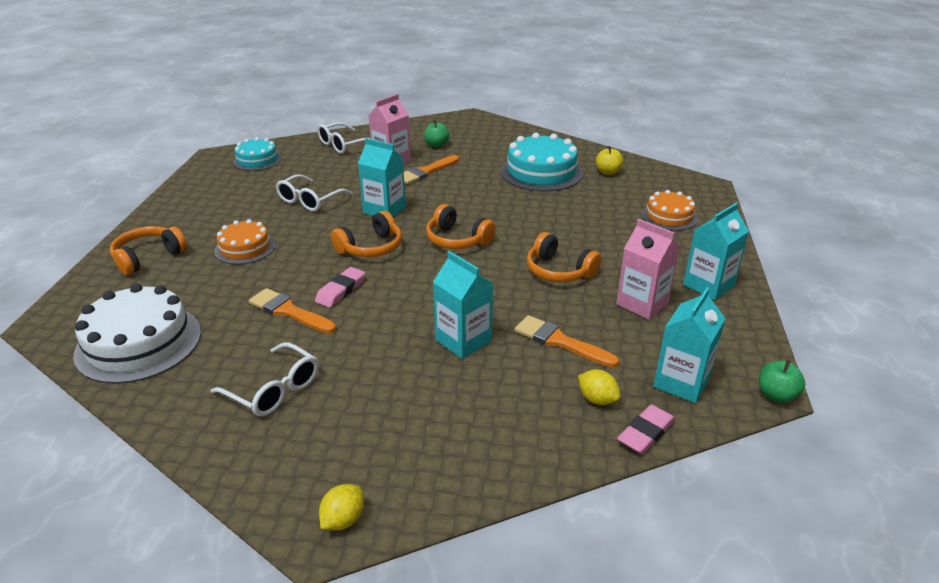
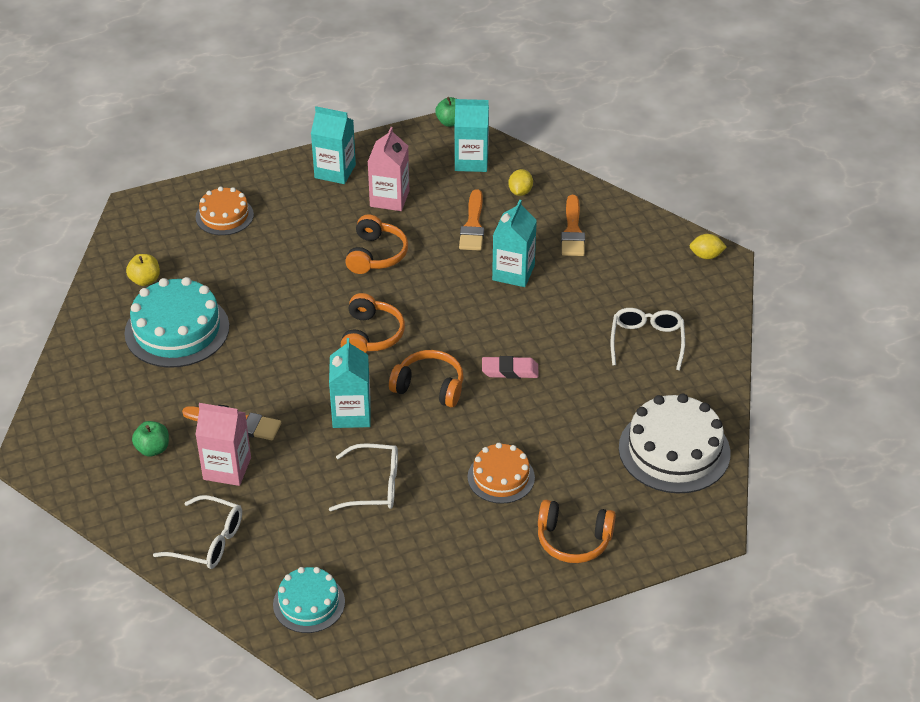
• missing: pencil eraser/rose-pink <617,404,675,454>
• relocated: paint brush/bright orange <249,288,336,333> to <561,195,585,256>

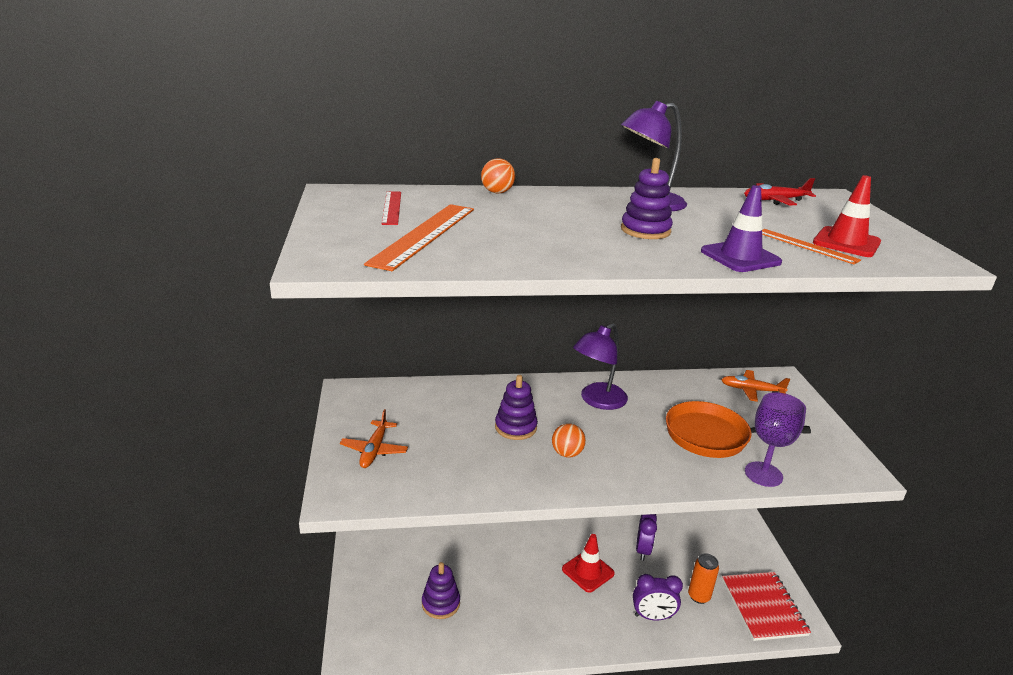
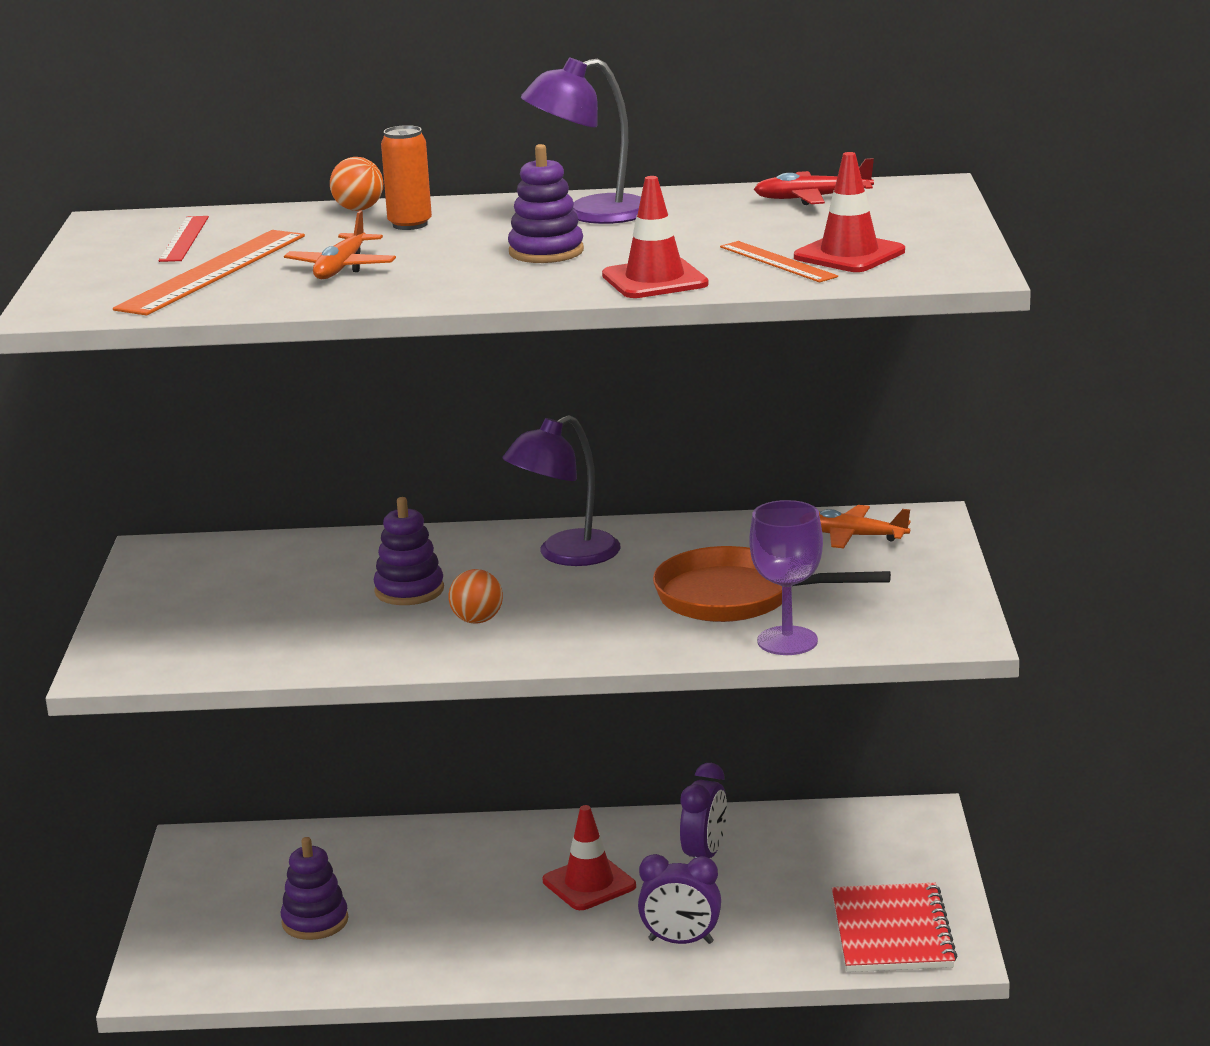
• relocated: aeroplane/bright orange <340,409,408,468> to <284,211,396,279>
• relocated: soda can/bright orange <688,554,719,604> to <381,125,432,230>
• colour: safety cone/royal purple <701,185,782,272> to safety cone/red <602,176,709,298>

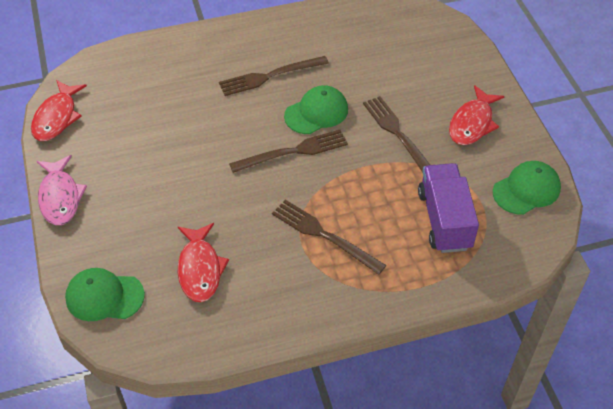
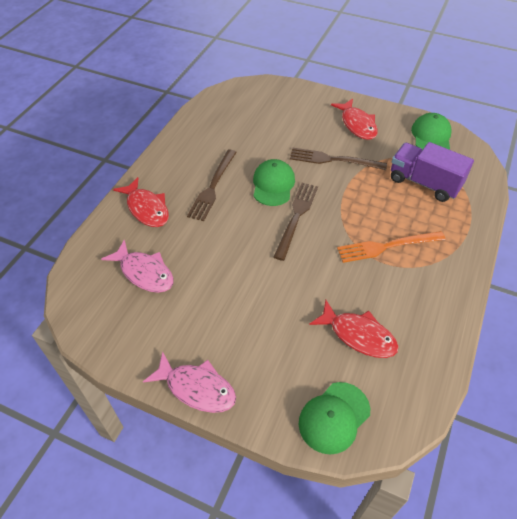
• appeared: toy fish/rose-pink <101,240,174,293>
• relocated: toy fish/red <31,80,87,141> to <113,177,169,227>
• colour: dinner fork/russet <272,200,386,275> to dinner fork/bright orange <337,231,446,263>

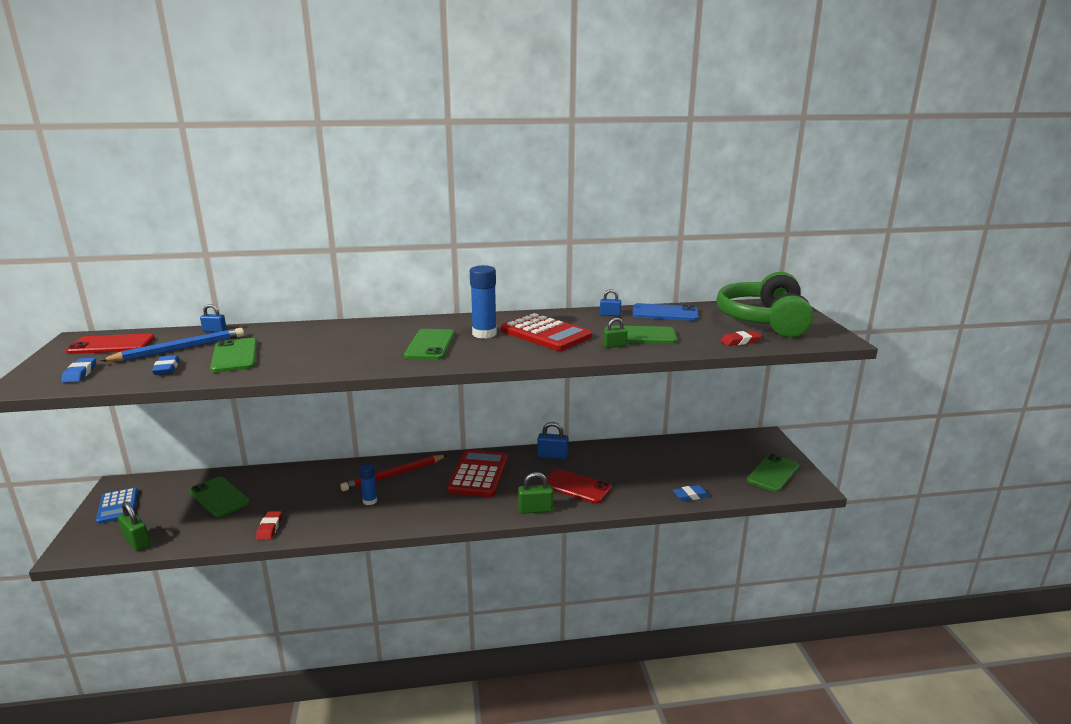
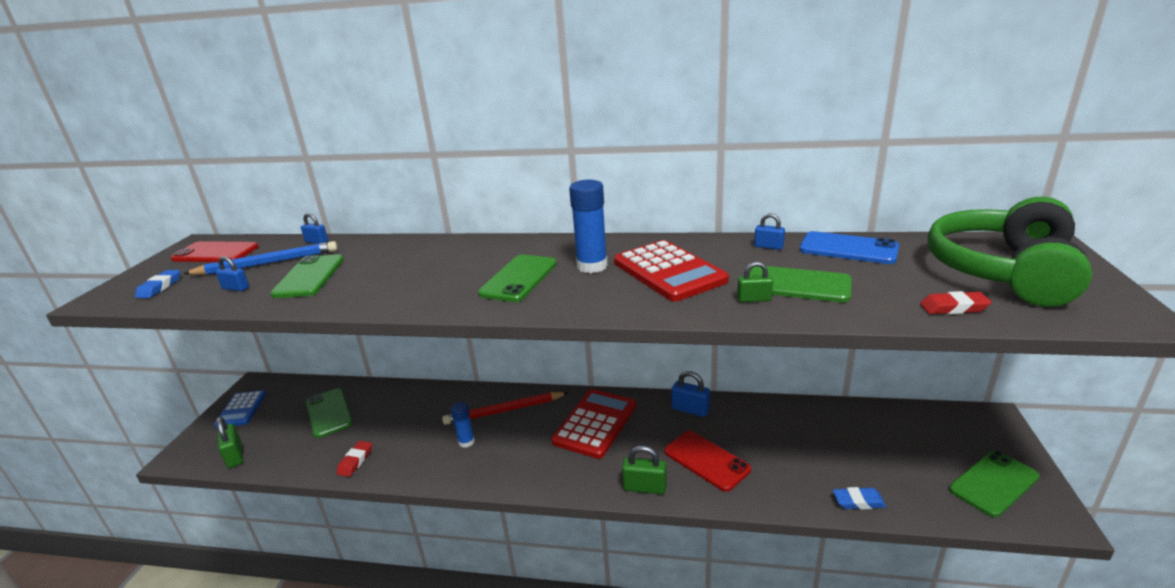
• exchanged: pencil eraser/blue <152,355,180,375> to lock/blue <216,256,249,291>

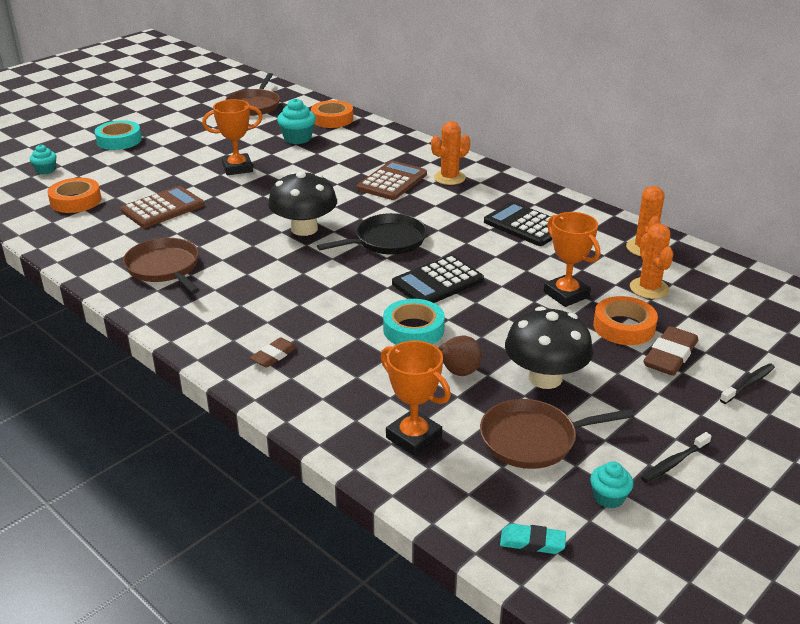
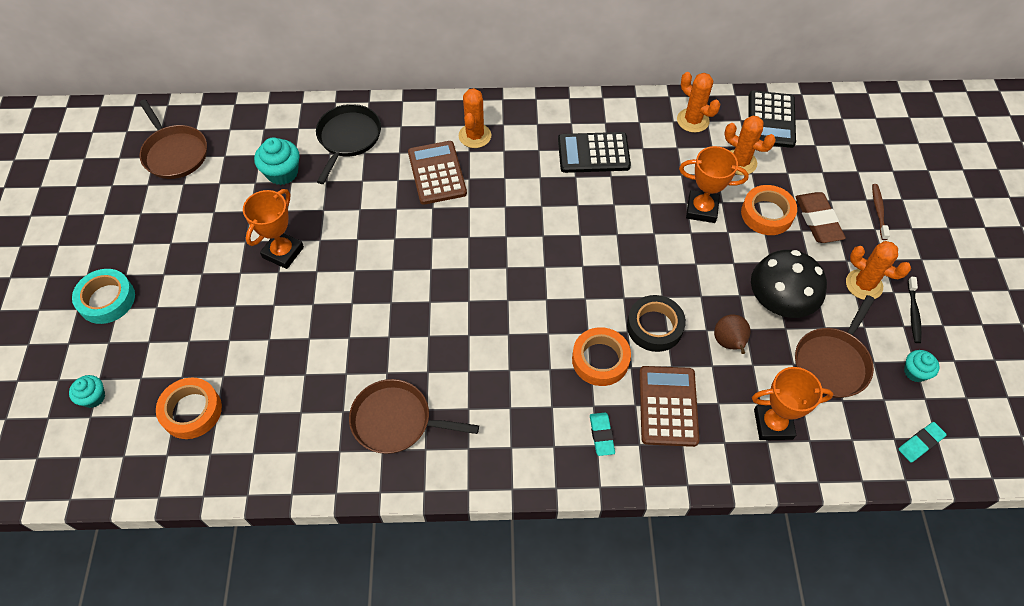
• missing: mushroom/ebony <268,171,337,236>
• appeared: cactus/bright orange <846,241,911,300>
• relocated: calculator/russet <121,186,204,228> to <639,366,699,447>
• relocated: tape/bright orange <311,100,353,128> to <572,327,631,386>
• relocated: frying pan/ebony <317,213,427,255> to <316,104,381,184>
• relocated: calculator/ebony <392,255,484,303> to <748,91,796,148>
• colour: pencil eraser/russet <249,338,297,368> to pencil eraser/aqua <590,413,615,456>
• colour: tape/aqua <383,299,445,345> to tape/ebony <627,295,686,352>
• colour: toothbrush/ebony <720,363,775,404> to toothbrush/russet <872,184,890,240>

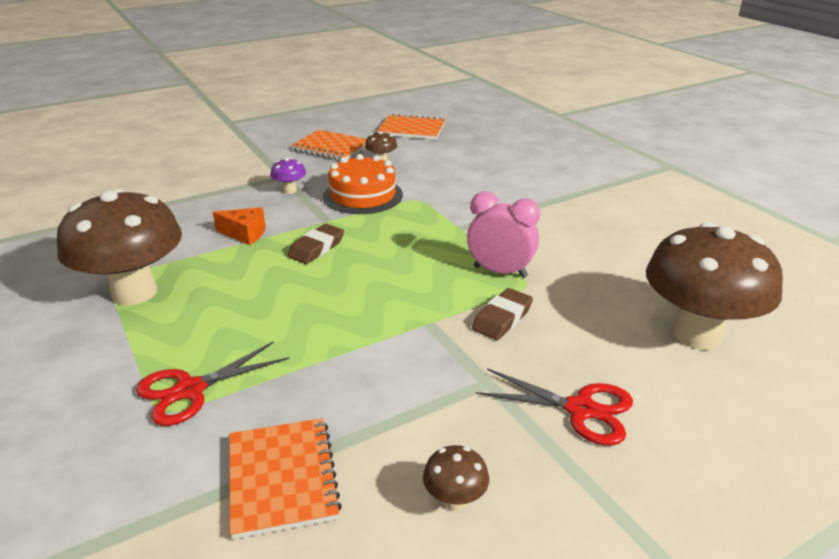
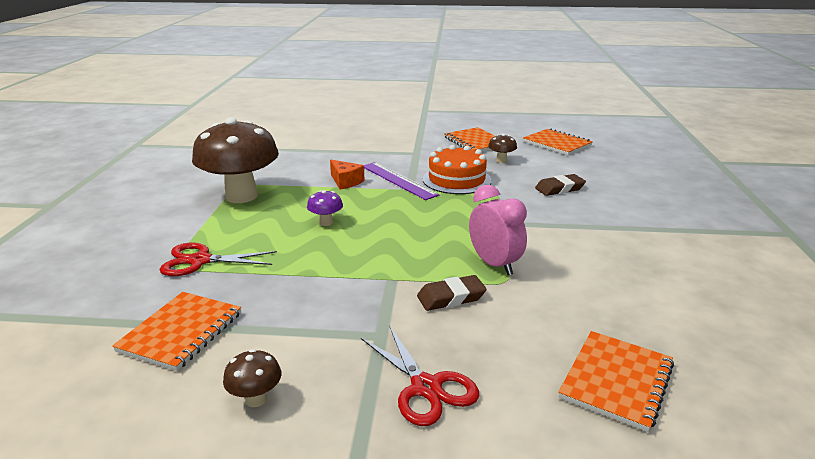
• appeared: ruler/royal purple <364,162,439,200>
• relocated: mushroom/royal purple <270,158,306,194> to <307,190,343,226>
• relocated: pencil eraser/russet <287,224,344,264> to <535,174,586,196>
• exchanged: mushroom/russet <646,222,783,350> to exercise book/bright orange <558,331,674,432>

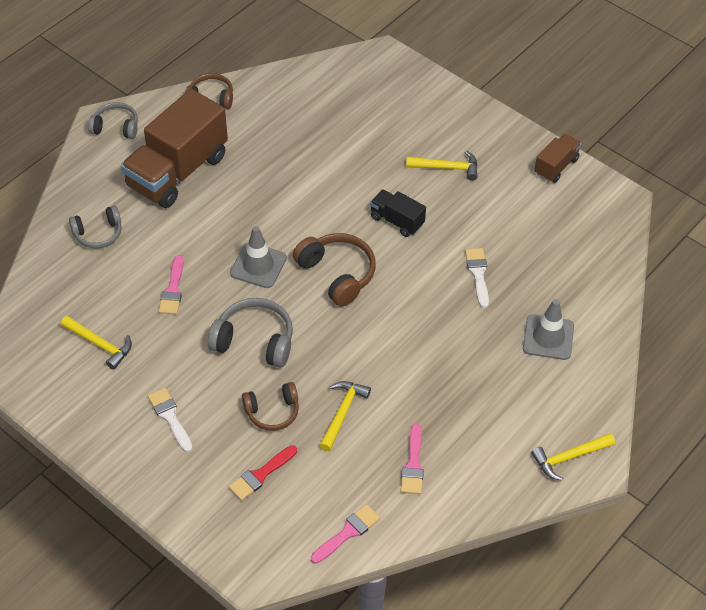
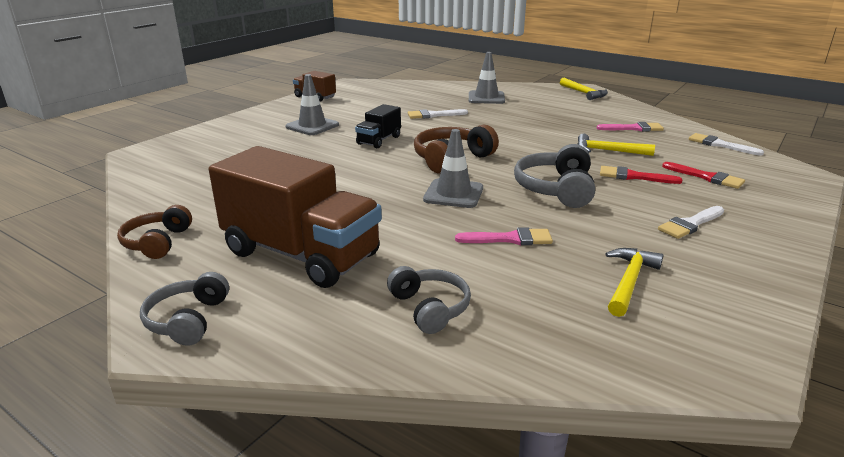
• exchanged: headphones/russet <242,382,299,431> to paint brush/red <600,166,682,184>
• exchanged: claw hammer/golden <406,151,477,181> to safety cone/ash-grey <285,74,339,135>
• colour: paint brush/rose-pink <311,504,380,564> to paint brush/pure white <689,133,764,156>

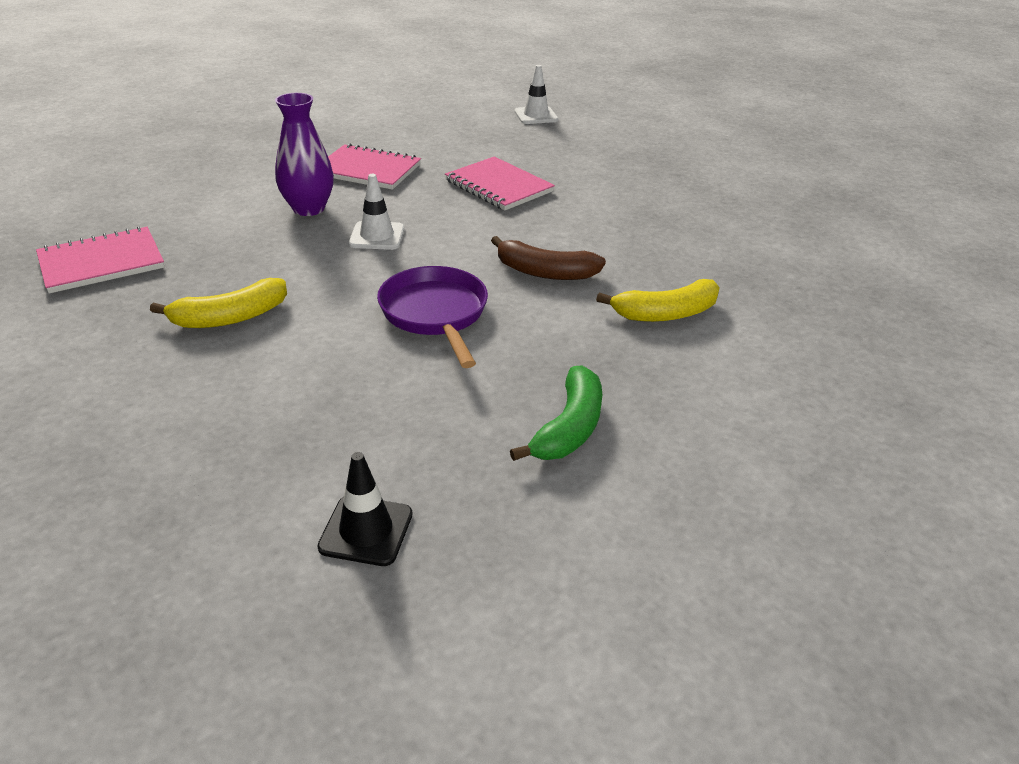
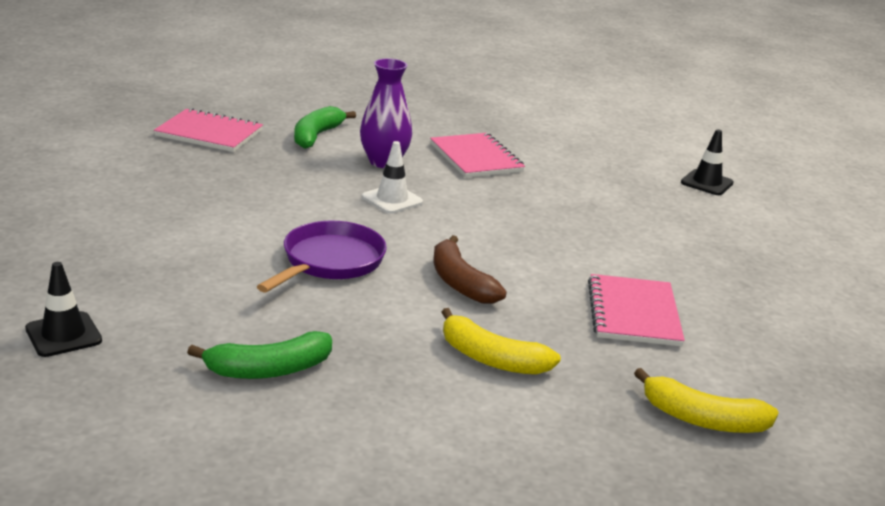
• appeared: toy banana/leaf-green <294,106,356,149>
• relocated: toy banana/golden <150,278,287,328> to <634,368,779,433>
• relocated: exercise book/rose-pink <445,156,555,210> to <588,274,685,347>
• colour: safety cone/pure white <515,65,558,124> to safety cone/ebony <681,129,734,195>

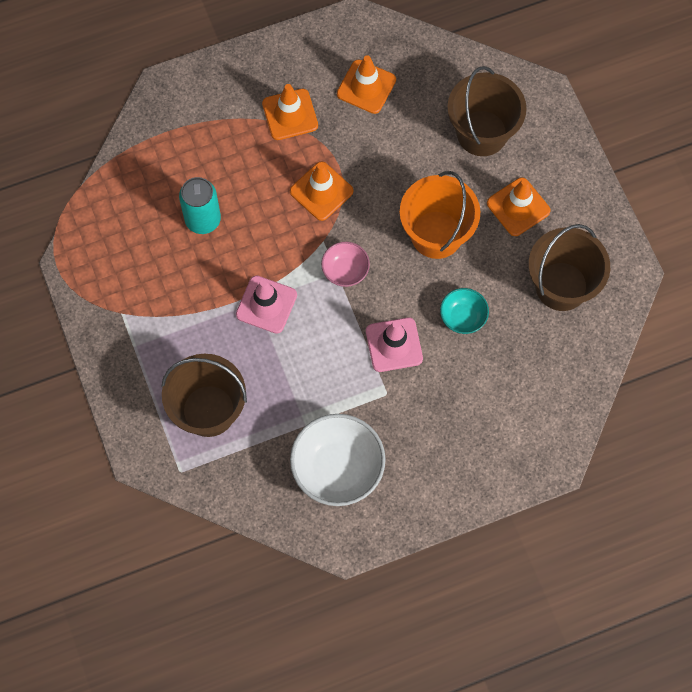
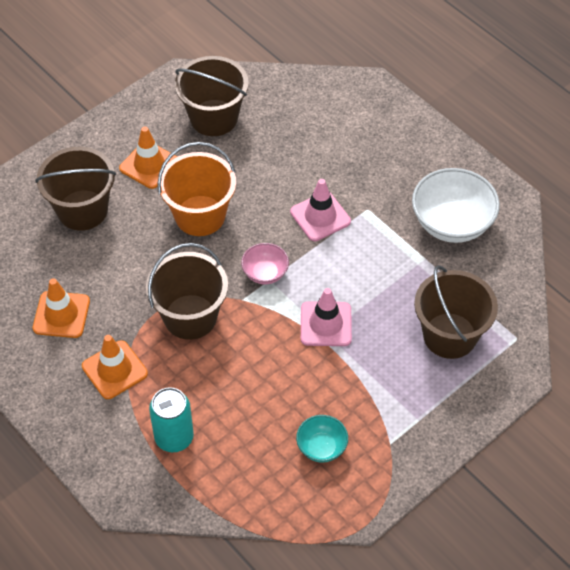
• relocated: soda can/aqua <179,177,221,234> to <149,387,194,452>
• relocated: deep dish/aqua <440,288,489,334> to <296,415,348,462>
• exchanged: safety cone/bright orange <290,161,354,221> to pail/russet <146,243,228,340>

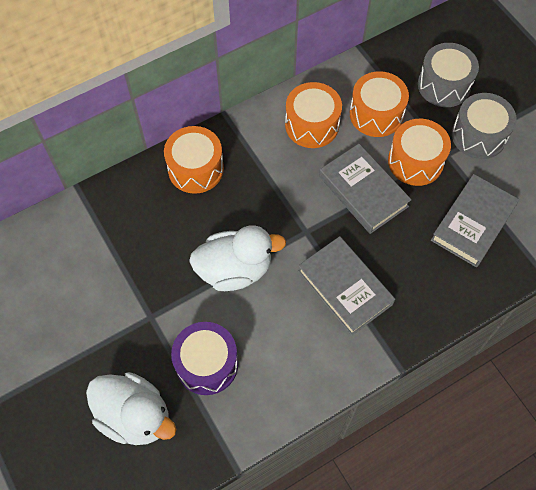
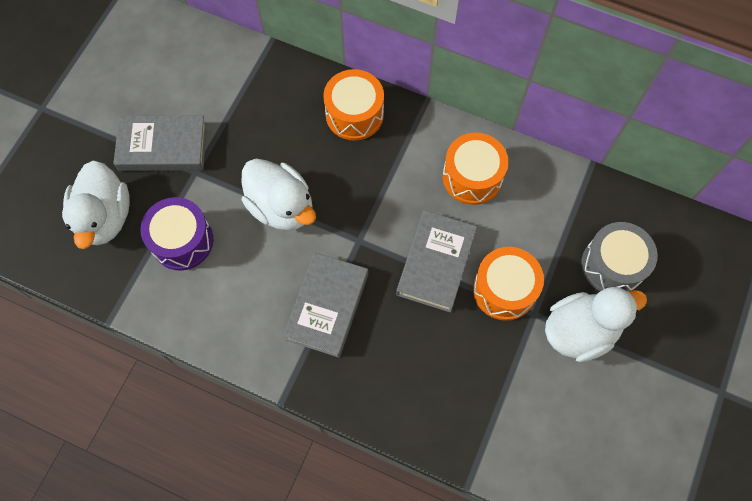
• missing: snare drum/bright orange <350,71,409,137>
• relocated: book/ash-grey <431,174,519,267> to <113,115,207,171>
• exchanged: snare drum/ash-grey <452,93,516,159> to toy duck/pure white <545,287,647,362>

